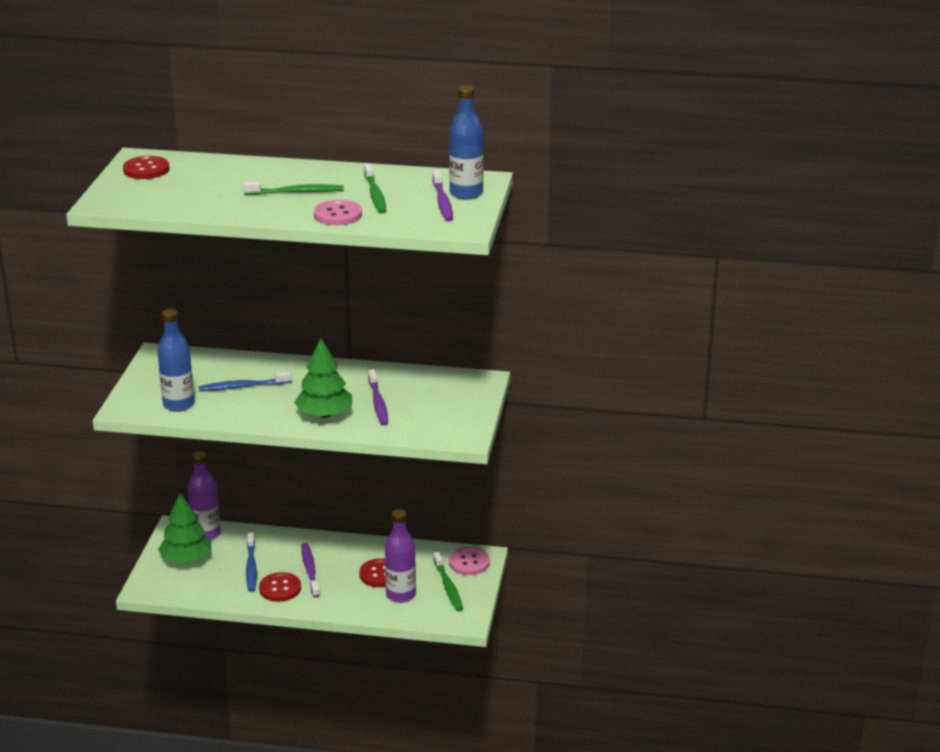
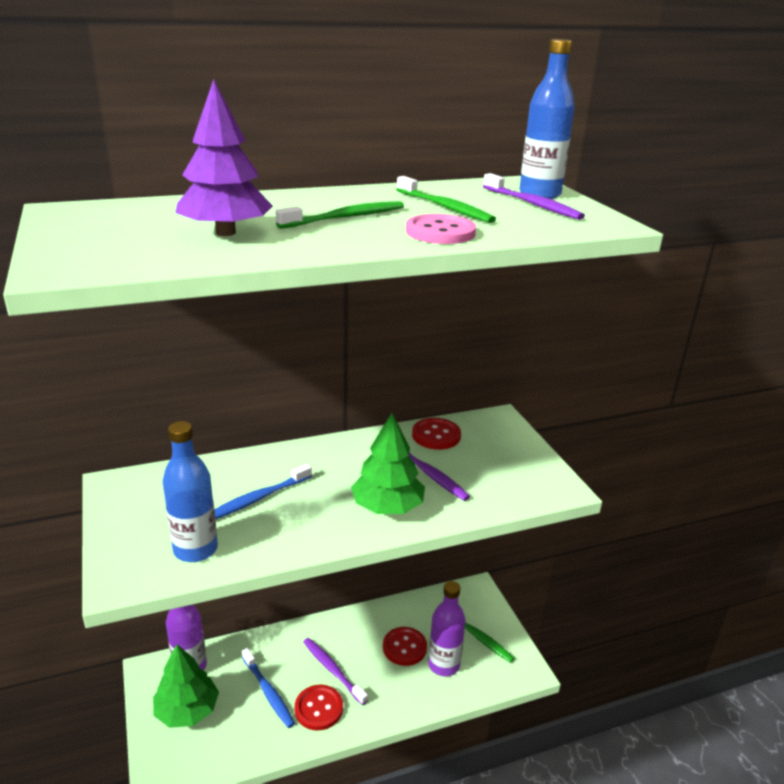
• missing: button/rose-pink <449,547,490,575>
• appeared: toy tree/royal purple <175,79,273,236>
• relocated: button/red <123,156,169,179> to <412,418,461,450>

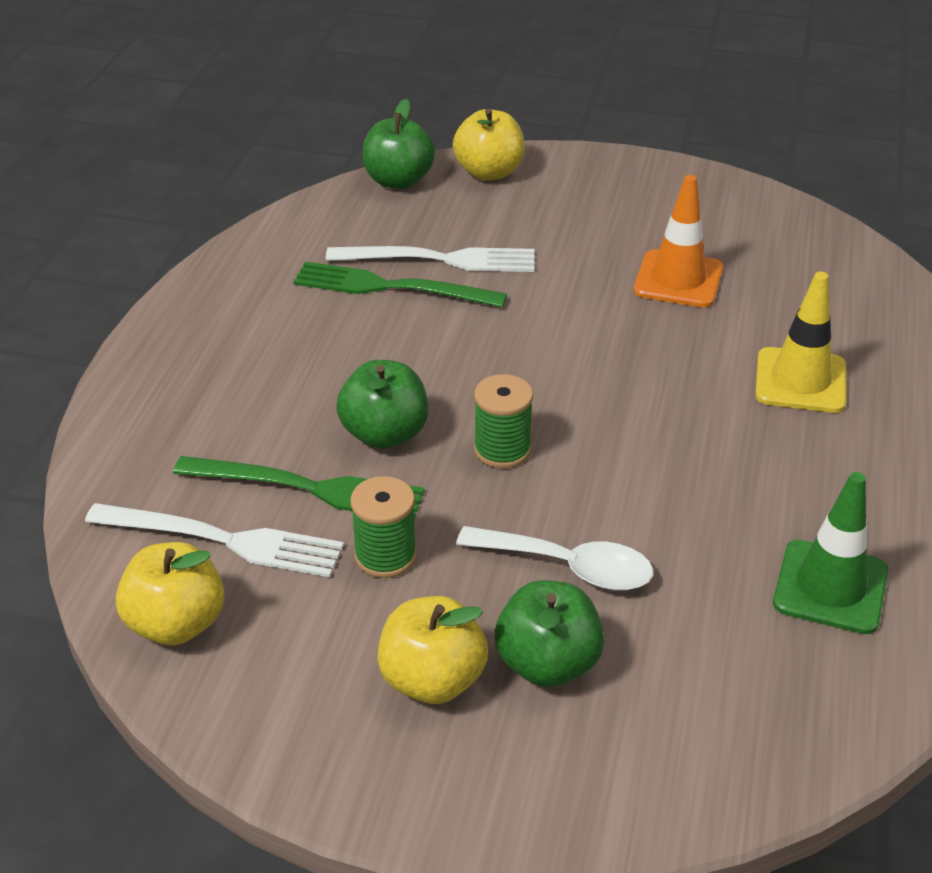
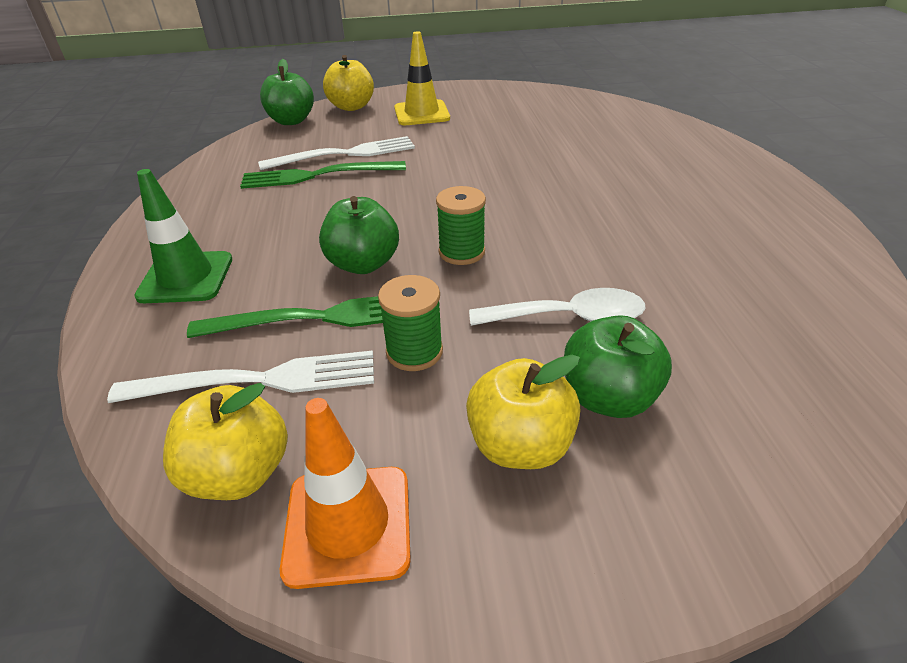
• relocated: safety cone/bright orange <634,175,723,308> to <280,398,411,589>
• relocated: safety cone/golden <755,272,846,413> to <394,32,450,125>
• relocated: safety cone/leaf-green <773,472,888,634> to <134,169,232,303>

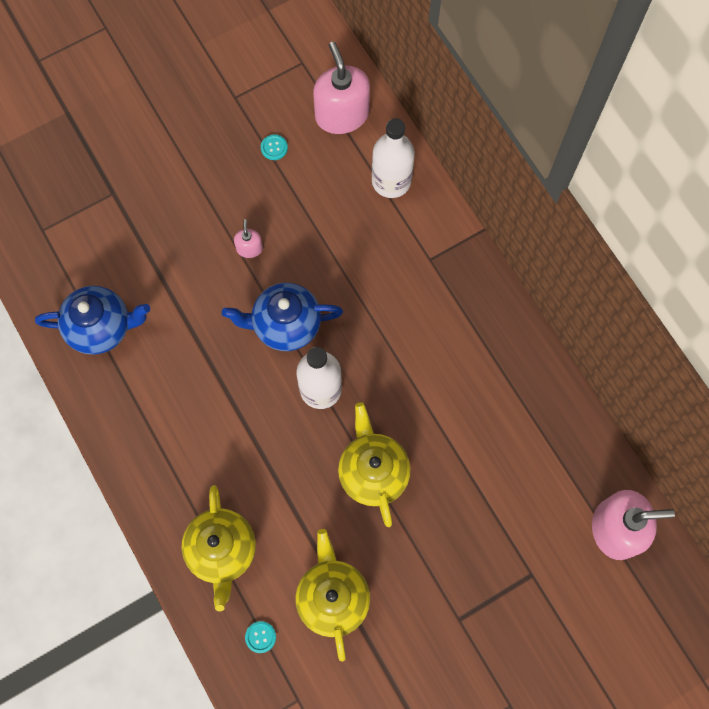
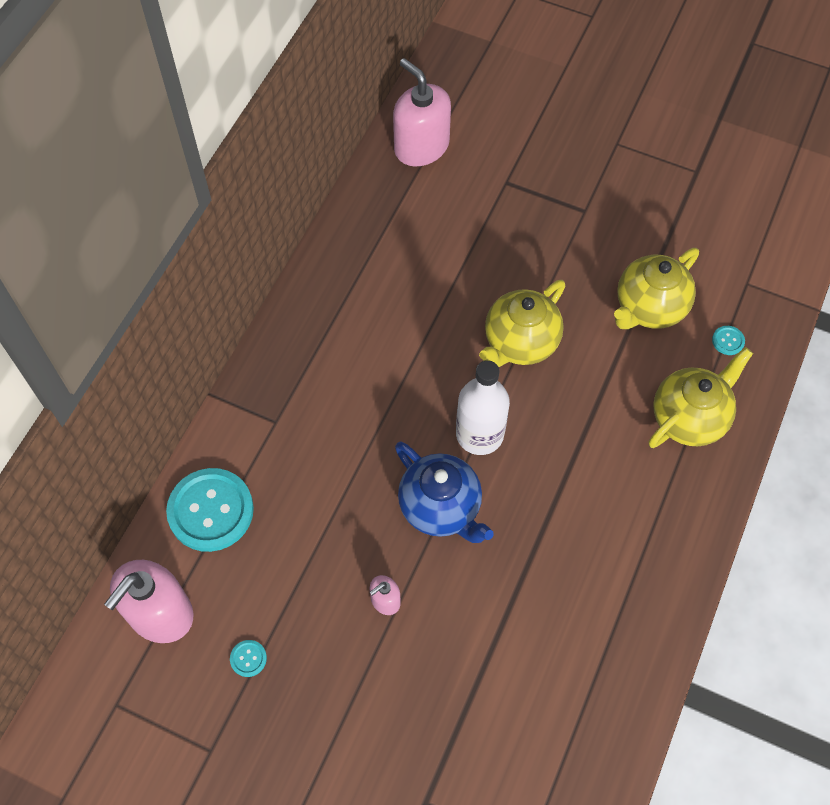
• missing: tea pot/blue <35,286,150,355>
• exchanged: bottle/pure white <372,118,415,198> to button/aqua <166,468,254,552>

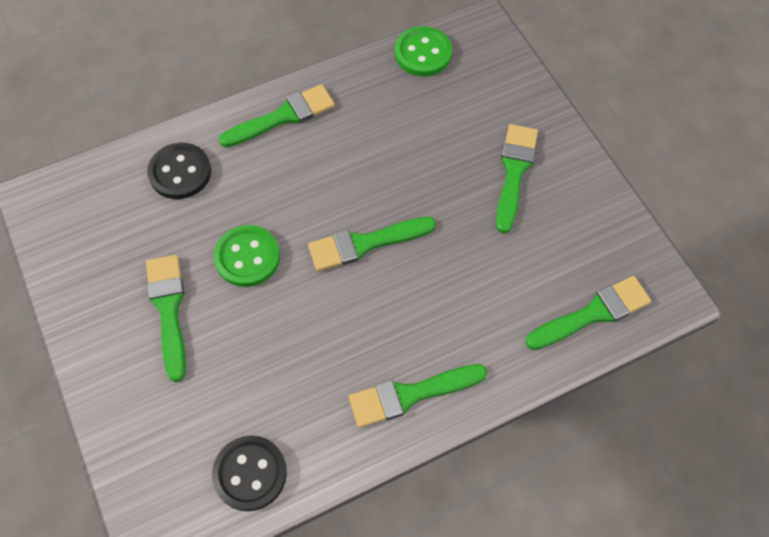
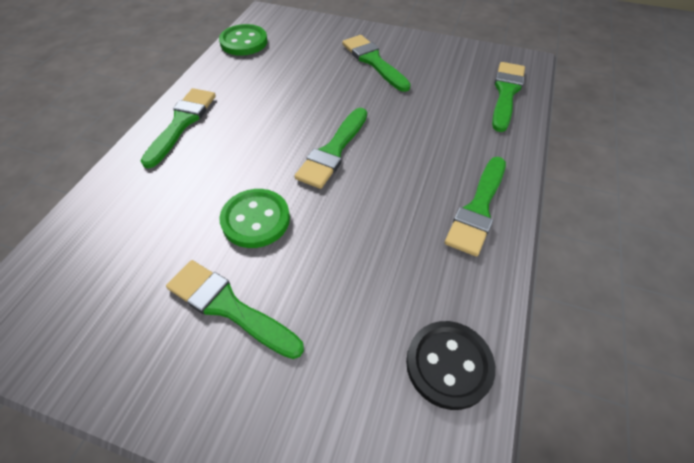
• missing: button/ebony <147,143,211,199>

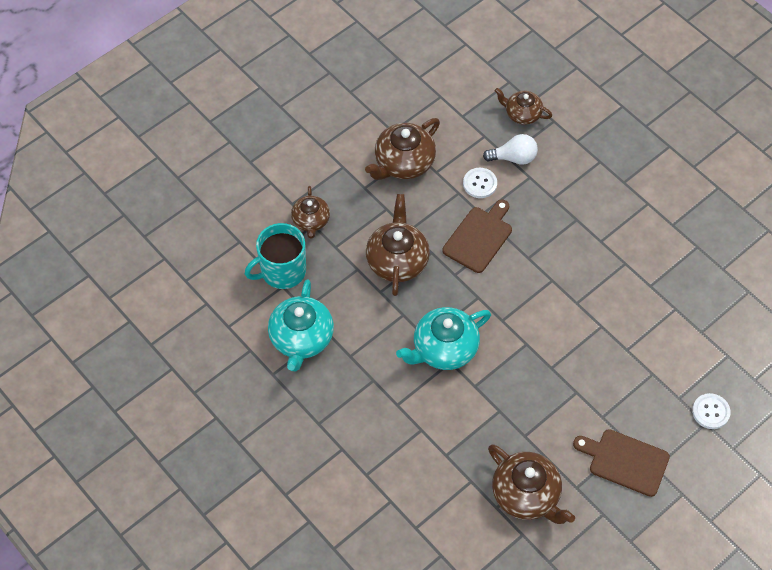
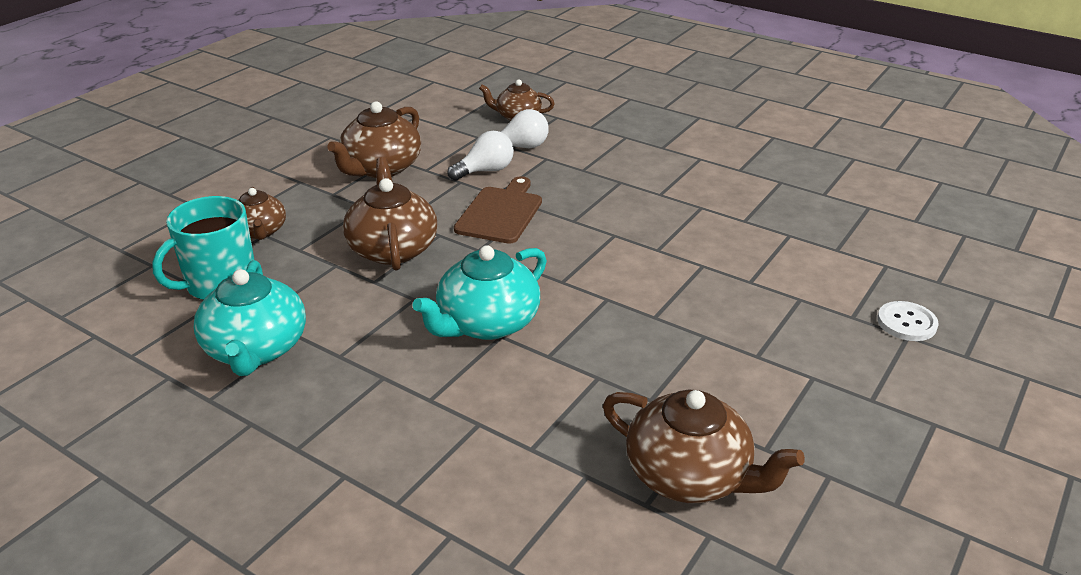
• missing: chopping board/russet <573,429,670,497>
• exchanged: button/pure white <463,168,497,198> to bulb/pure white <447,131,514,181>

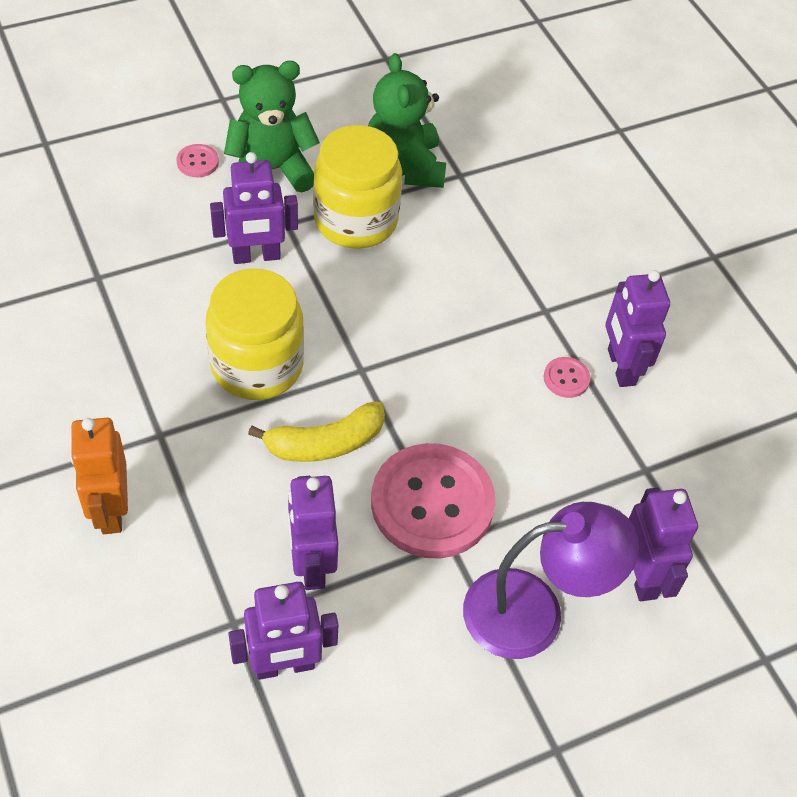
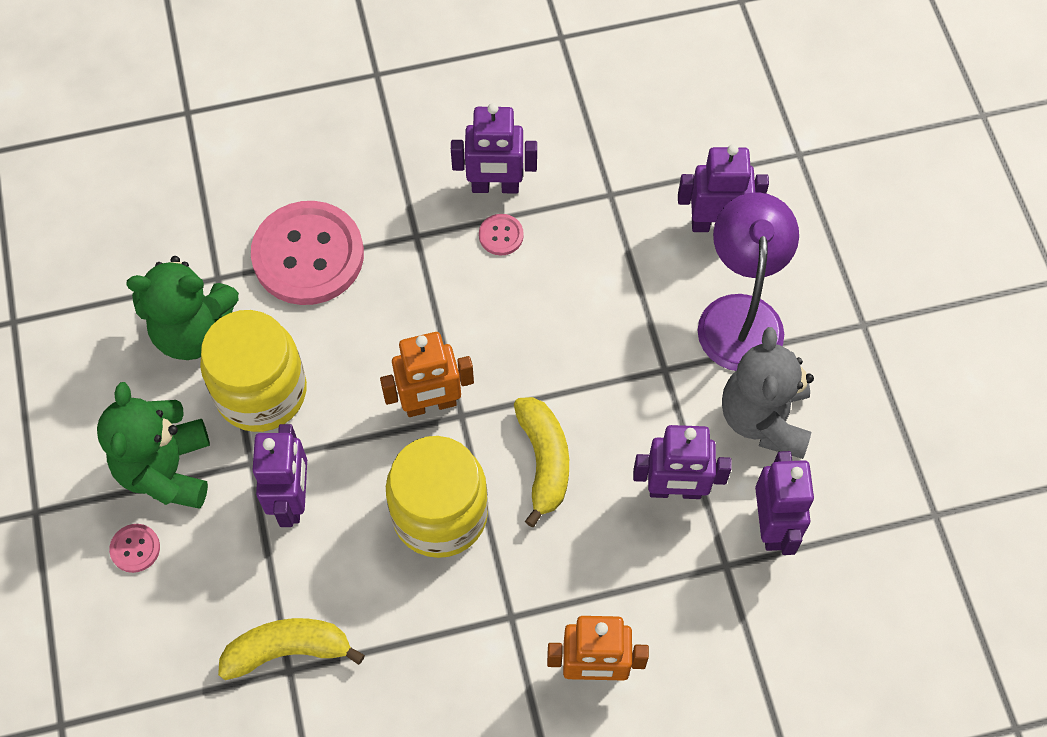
• appeared: toy banana/golden <218,618,365,680>
• appeared: robot figure/bright orange <380,332,474,417>
• appeared: stuffed bear/ash-grey <722,327,814,459>
• relocated: button/rose-pink <371,443,495,559> to <251,201,364,305>

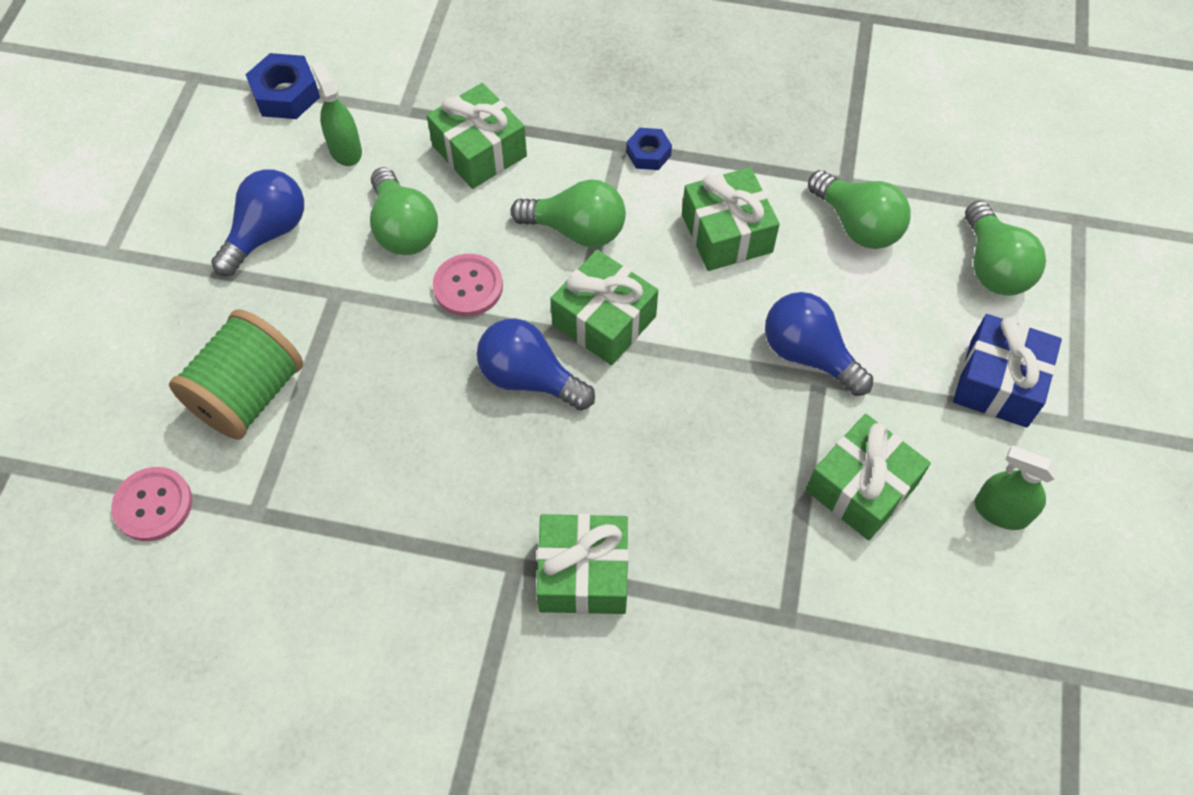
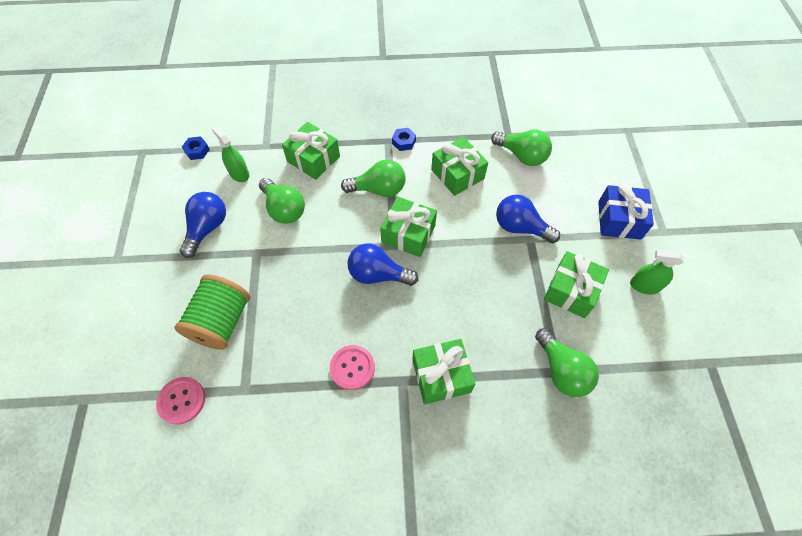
• relocated: button/rose-pink <433,254,503,316> to <330,345,375,390>
• relocated: bulb/leaf-green <965,201,1046,296> to <535,328,599,397>
• size: nut/blue <245,53,320,119> = <182,136,210,160> x0.63

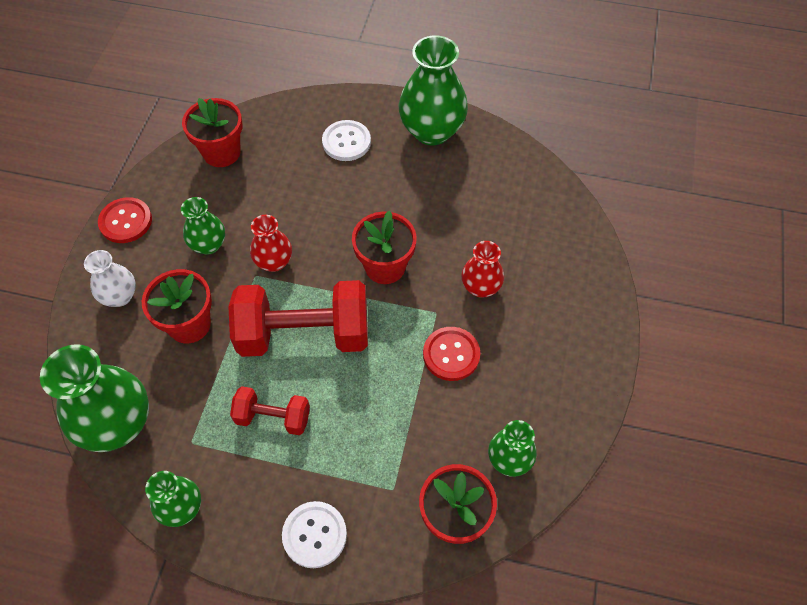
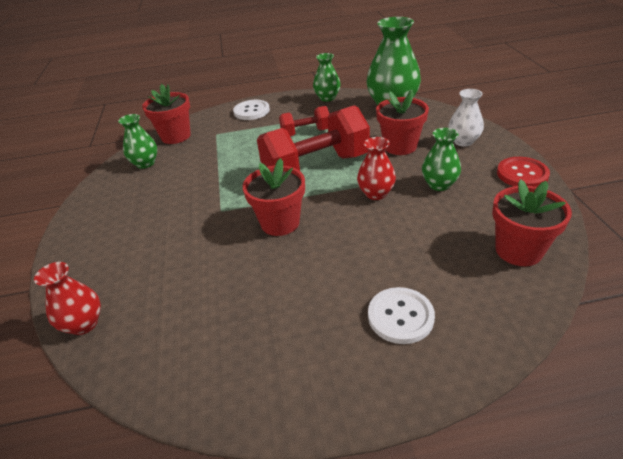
• missing: vase/leaf-green <399,35,468,145>
• missing: button/red <423,327,480,381>
• relocated: vase/red <461,241,504,298> to <34,262,101,335>

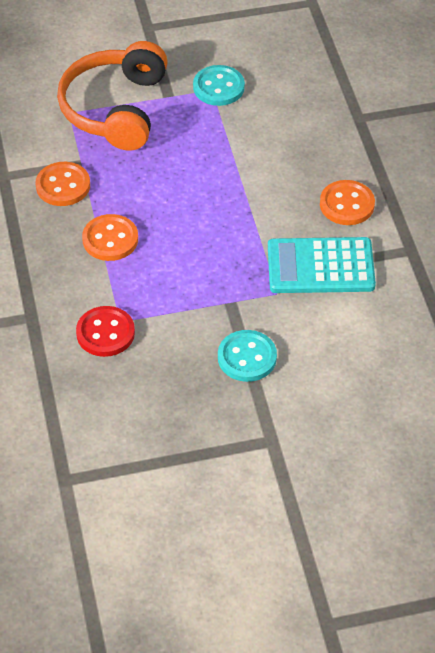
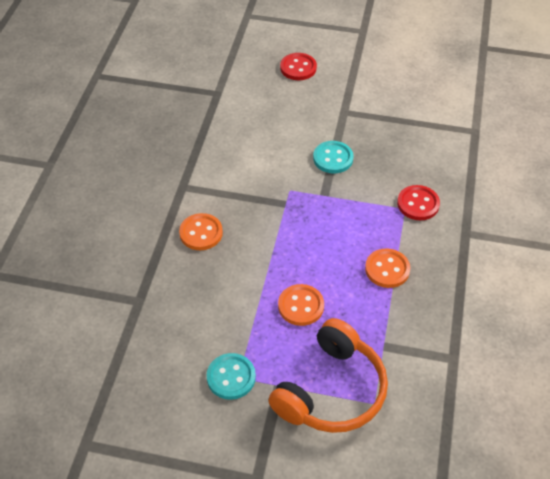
• missing: calculator/aqua <268,237,376,293>
• appeared: button/red <280,53,317,80>
• relocated: button/bright orange <36,162,90,206> to <278,284,324,326>

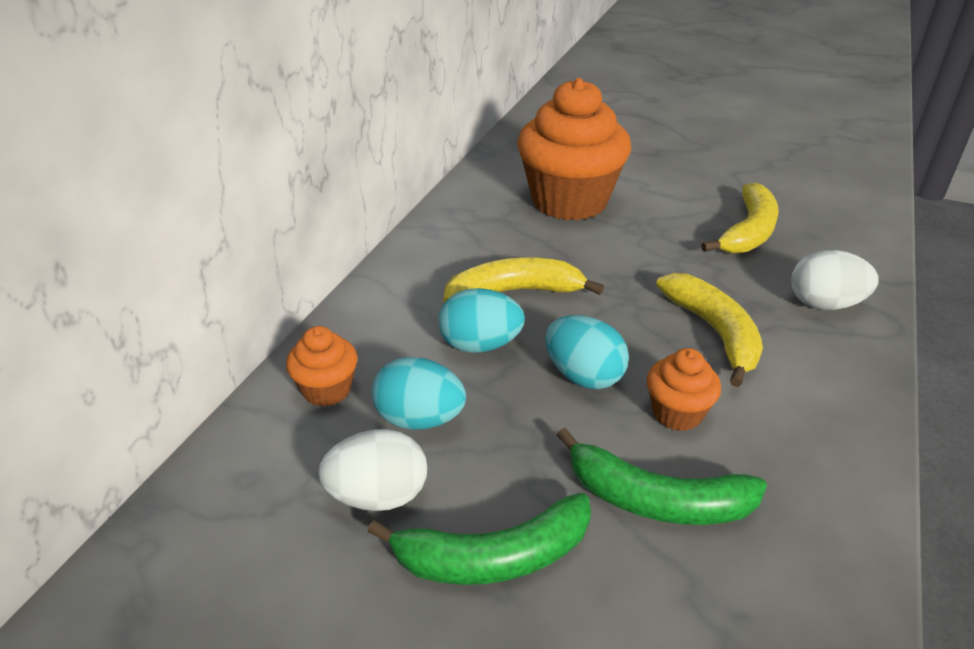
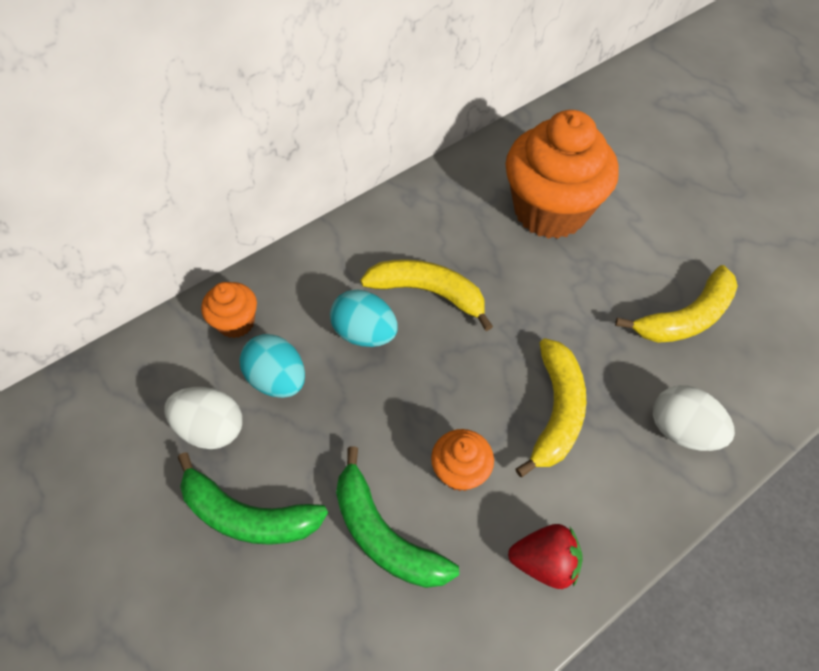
• missing: egg/aqua <545,315,629,389>
• appeared: strawberry/red <508,524,583,589>

